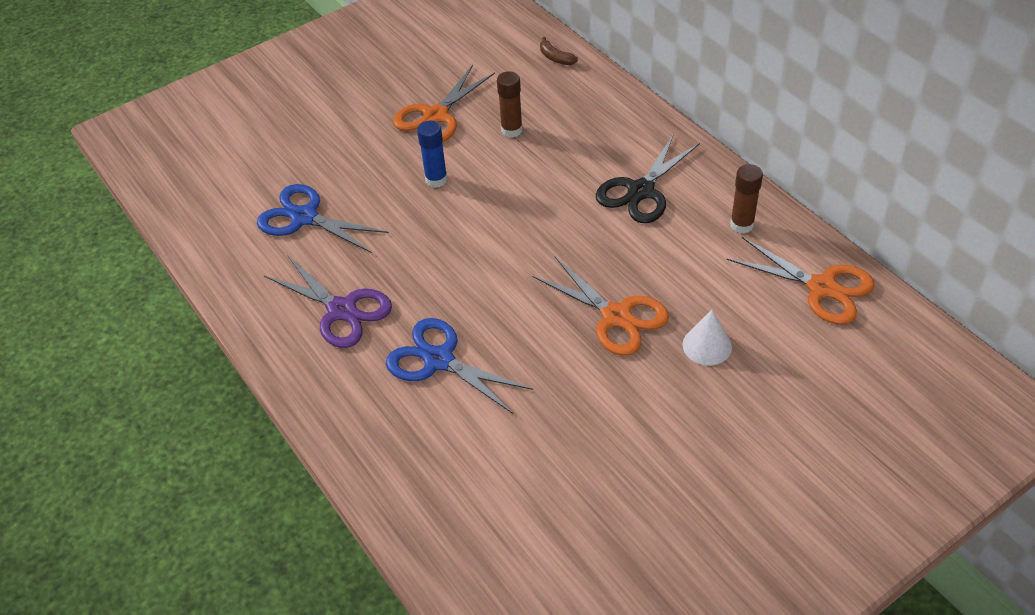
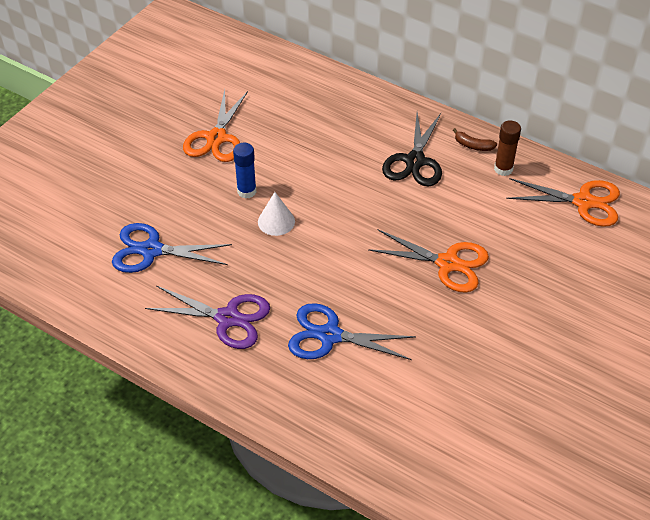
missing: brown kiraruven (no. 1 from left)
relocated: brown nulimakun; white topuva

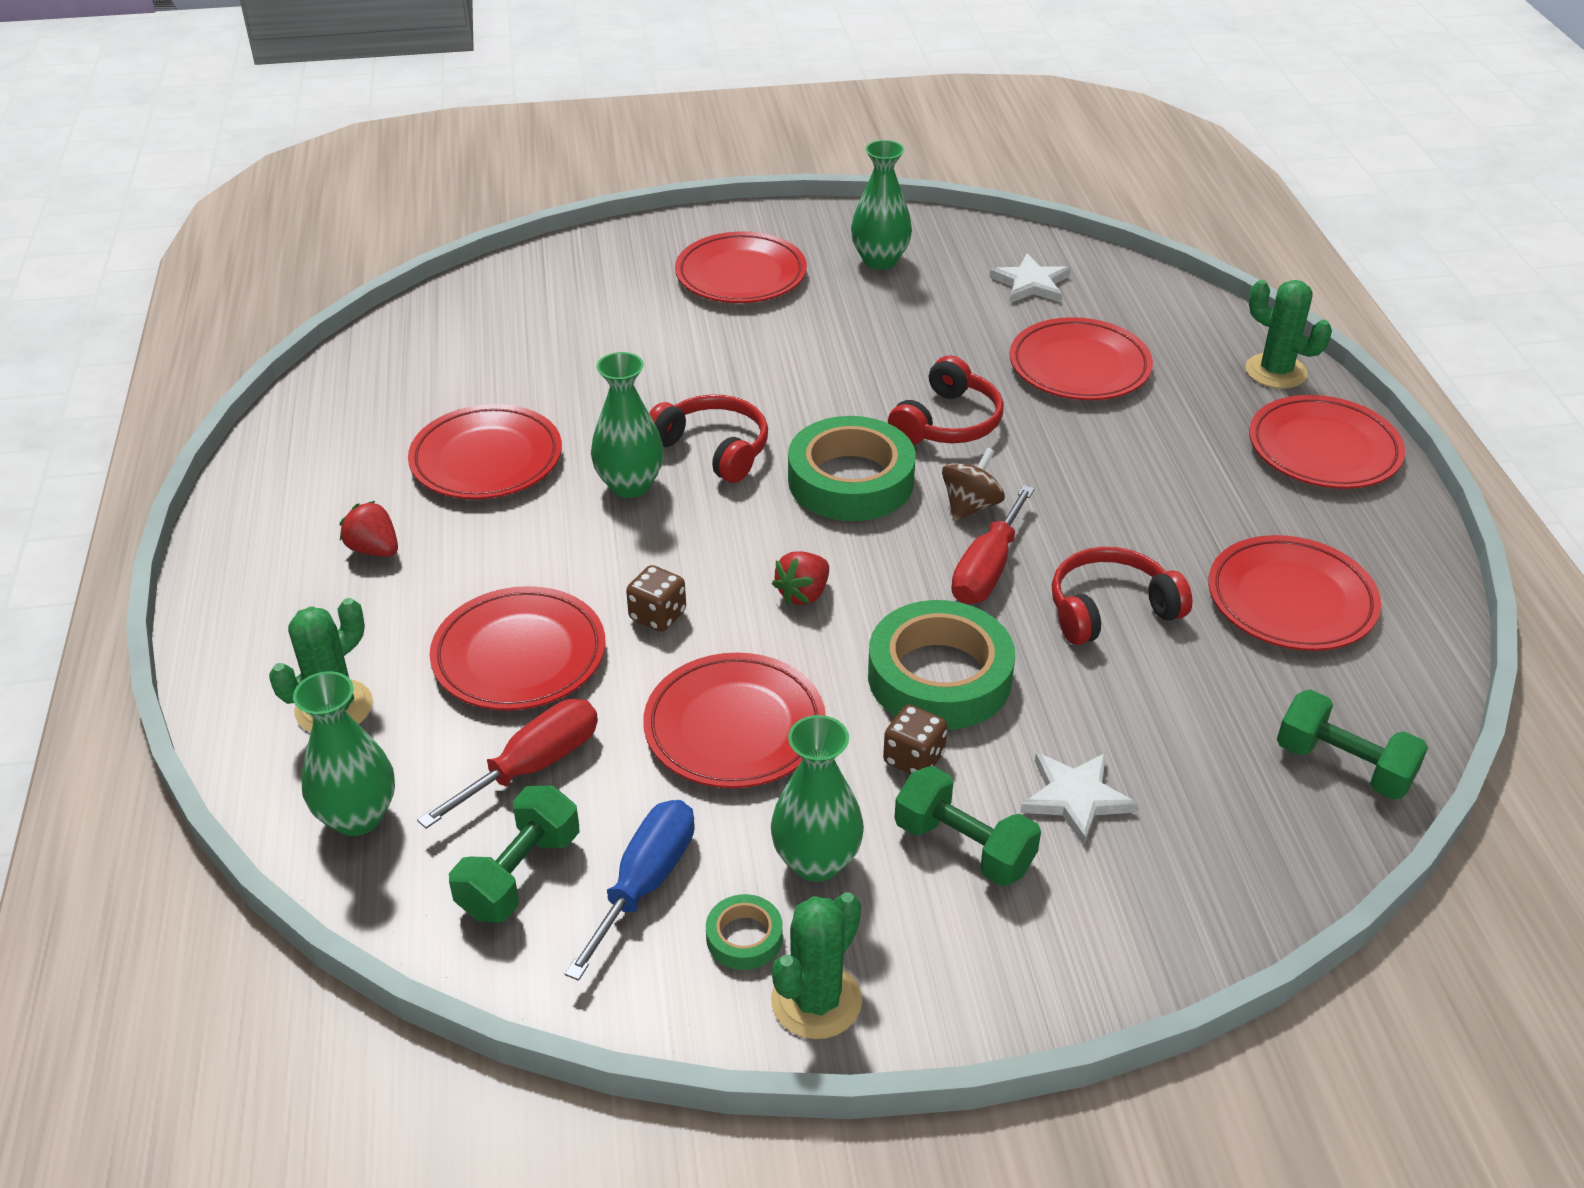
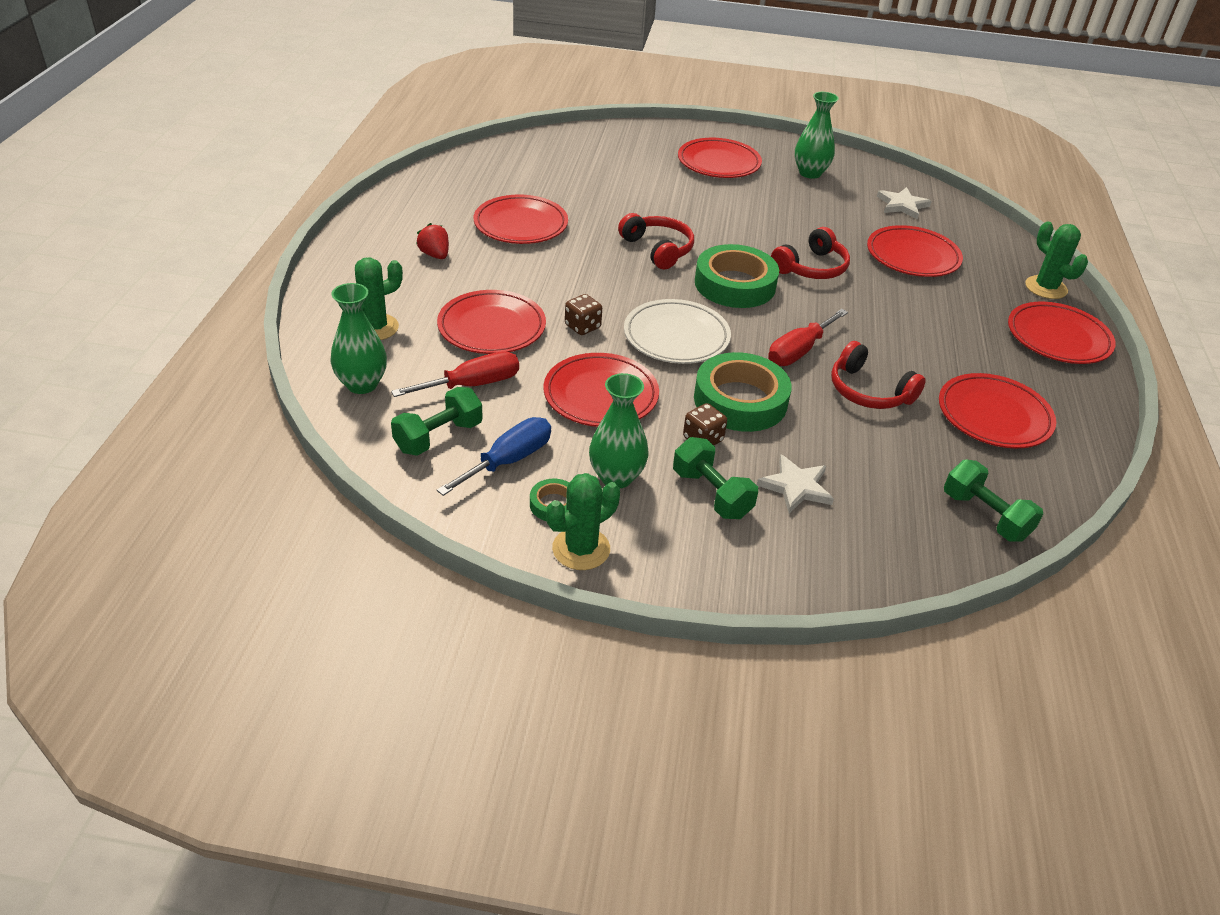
missing: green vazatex (no. 2 from left); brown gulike
exchanged: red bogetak (no. 2 from left) to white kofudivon
spun: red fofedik (no. 3 from left) 135 degrees counterclockwise

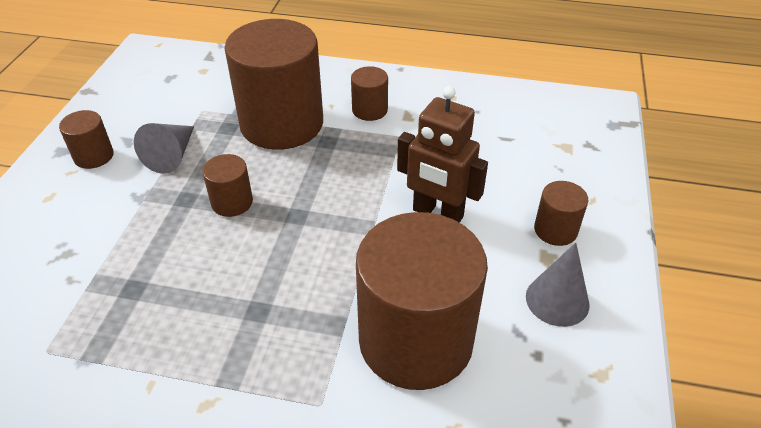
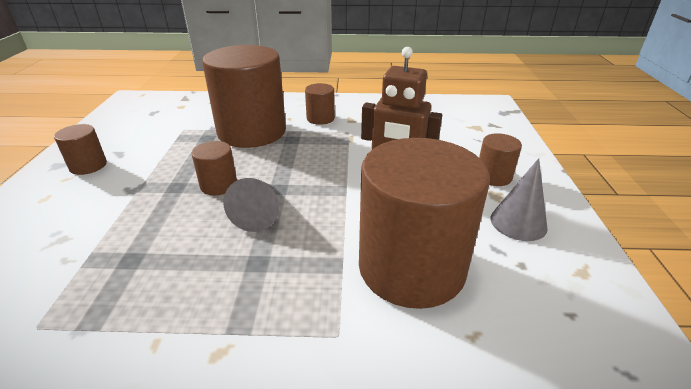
relocated: grey topuva (no. 1 from left)

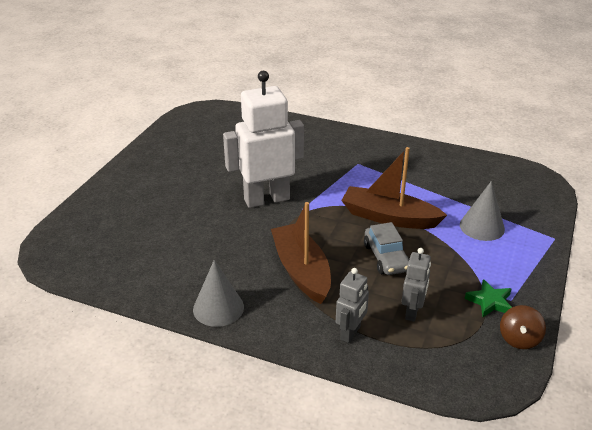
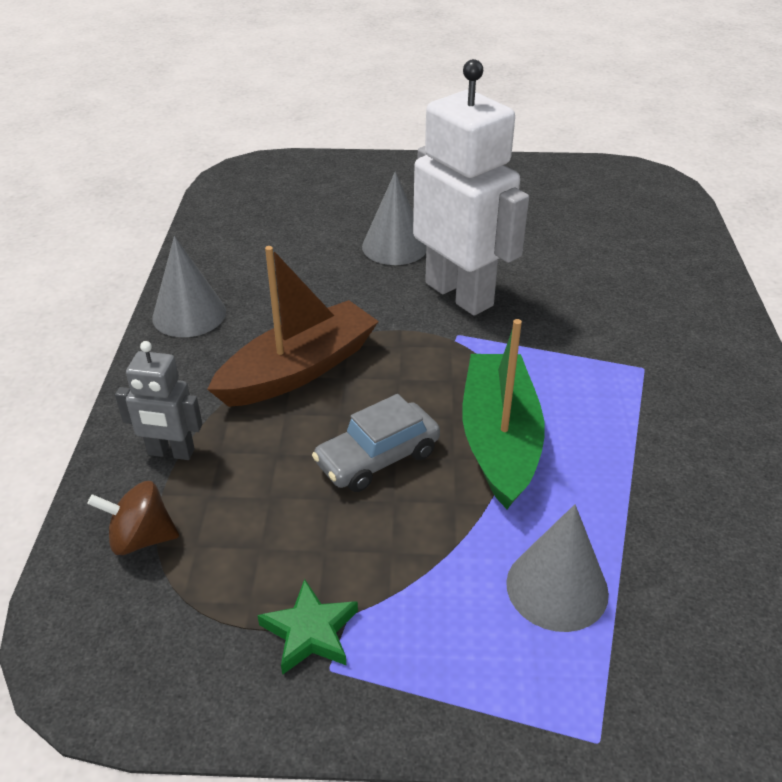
missing: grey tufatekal (no. 2 from left)
appeared: grey topuva (no. 2 from left)
relocated: brown gulike
colour: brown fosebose (no. 2 from left) to green fosebose

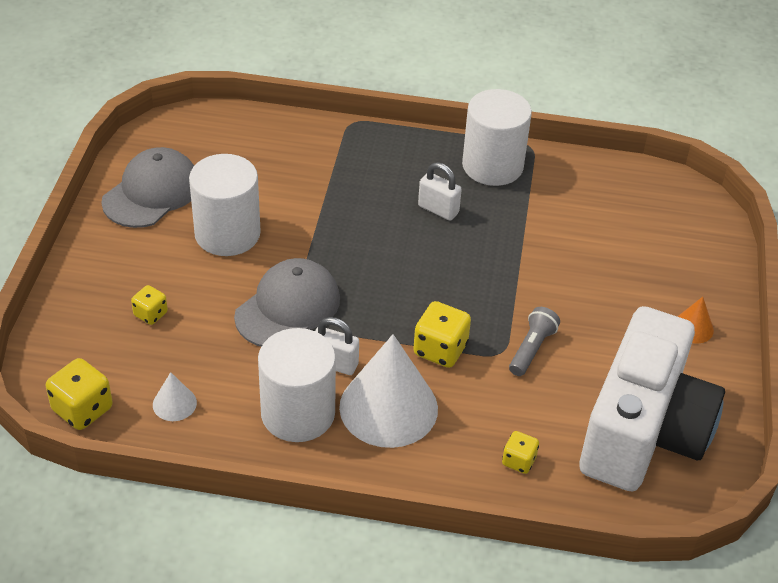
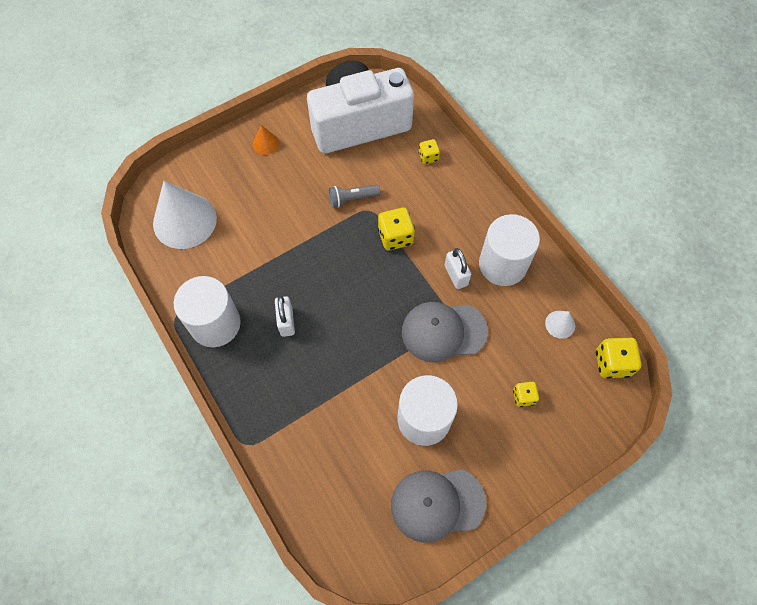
relocated: white topuva (no. 2 from left in the first image) to white topuva (no. 1 from left)

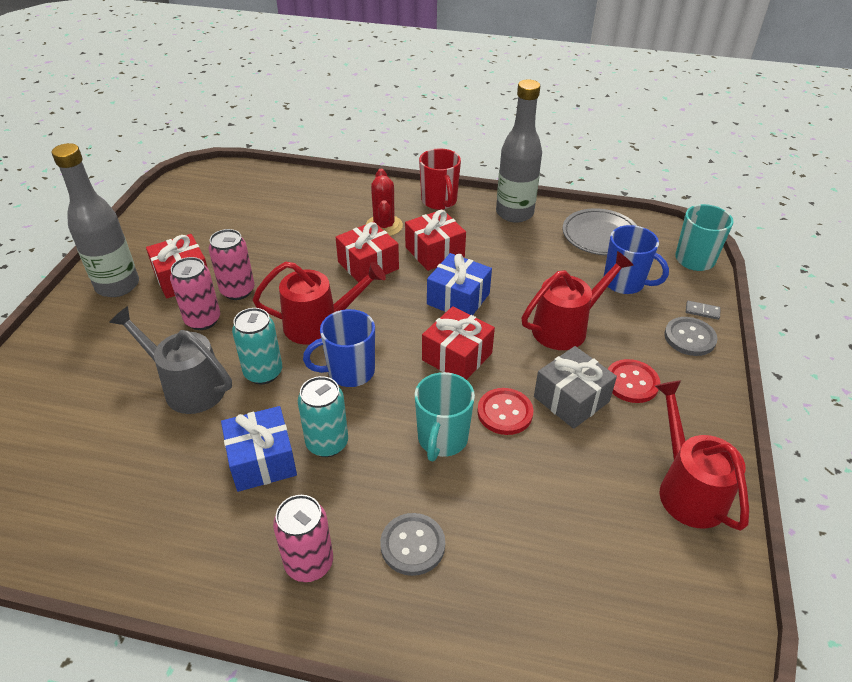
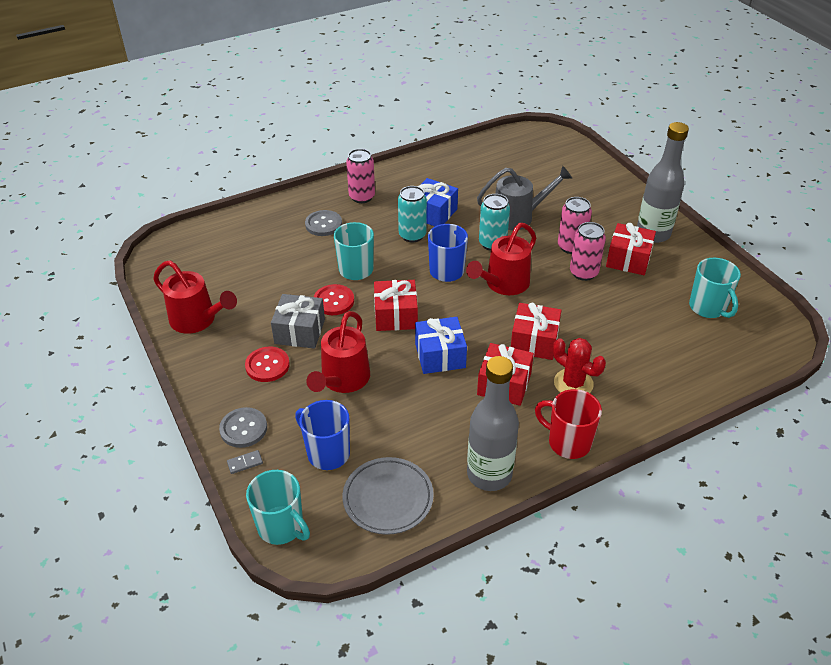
appeared: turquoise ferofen (no. 3 from left)
spun: blue ferofen (no. 2 from left in the first image) 45 degrees clockwise

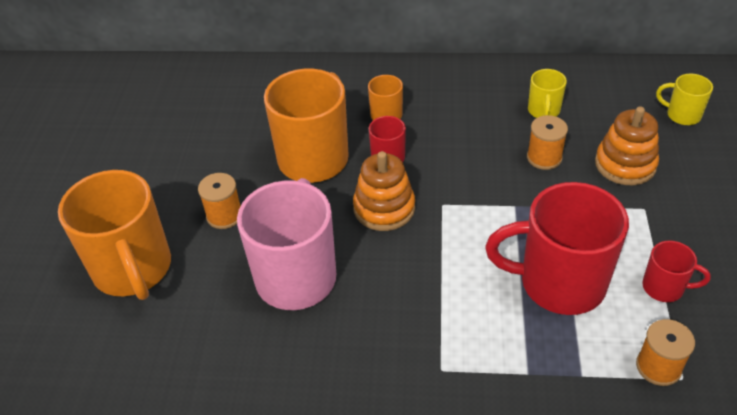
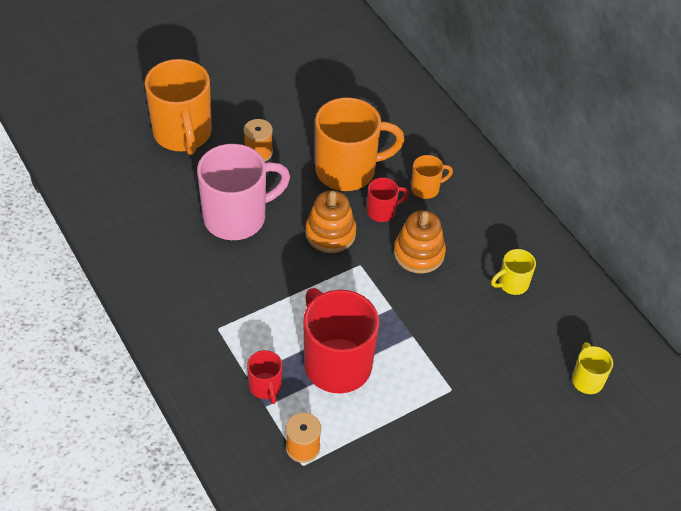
missing: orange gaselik (no. 2 from left)
relocated: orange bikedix (no. 2 from left); red ferofen (no. 3 from left in the first image) to red ferofen (no. 1 from left)
spun: orange ferofen (no. 1 from left) 45 degrees counterclockwise

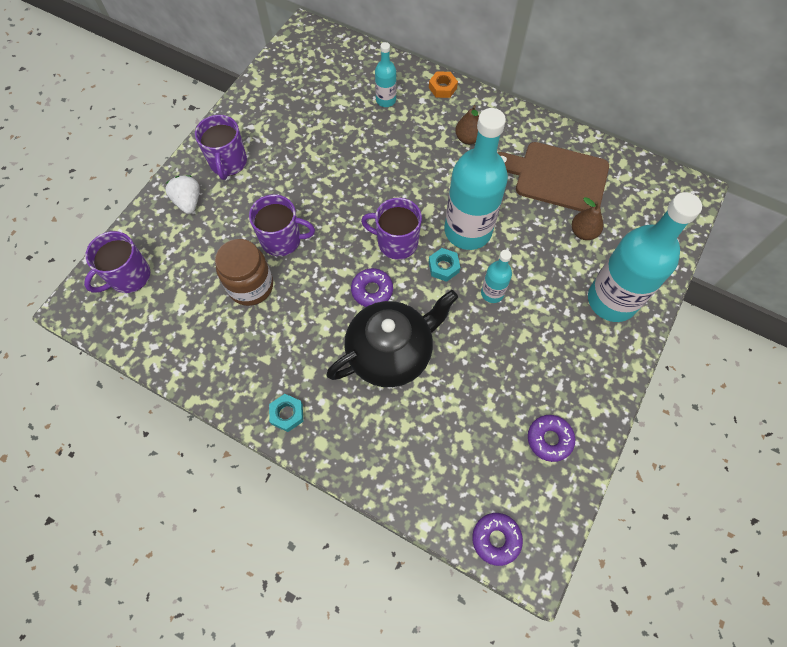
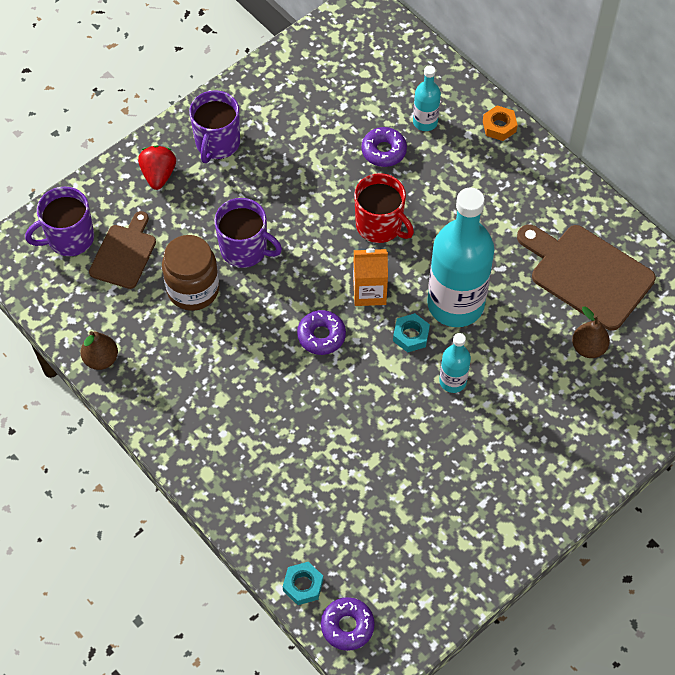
missing: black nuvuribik; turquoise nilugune (no. 4 from left)
appeared: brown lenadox (no. 1 from left); red ferofen
relocated: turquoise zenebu (no. 1 from left); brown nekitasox (no. 1 from left); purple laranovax (no. 3 from left)
exchanged: purple ferofen (no. 4 from left) to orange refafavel
colour: white bogetak to red bogetak

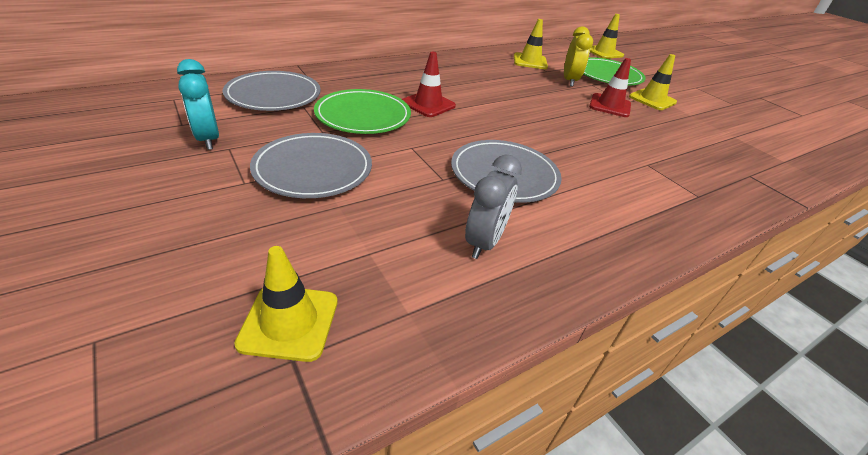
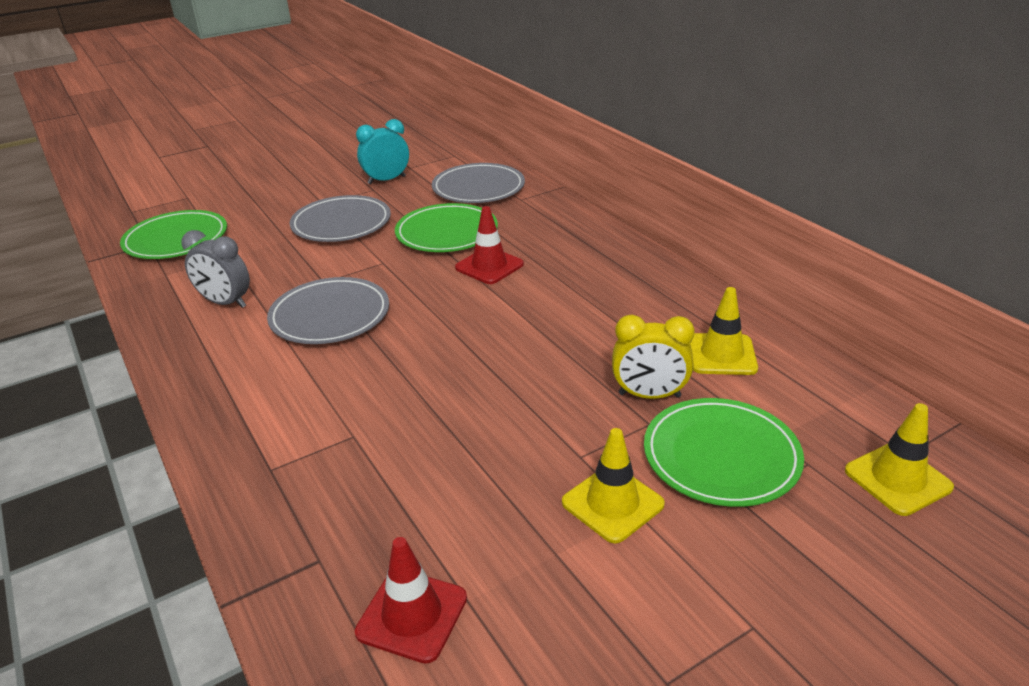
relocated: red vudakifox (no. 2 from left in the first image) to red vudakifox (no. 1 from left)
exchanged: yellow vudakifox (no. 1 from left) to green kofudivon (no. 1 from left)

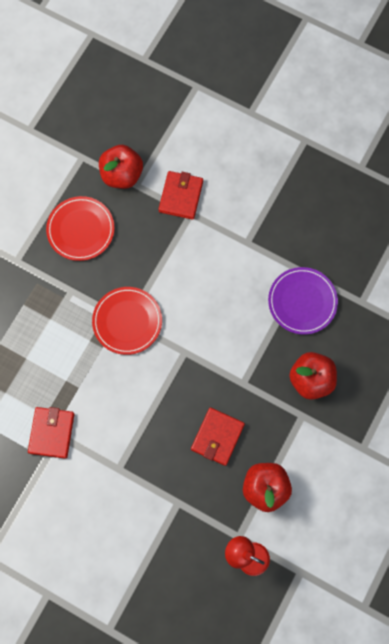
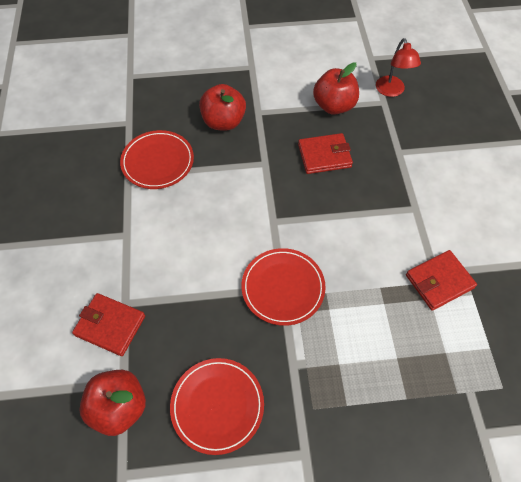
colour: purple kofudivon to red kofudivon (no. 1 from left)
spun: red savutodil (no. 2 from left in the first image) 45 degrees clockwise

